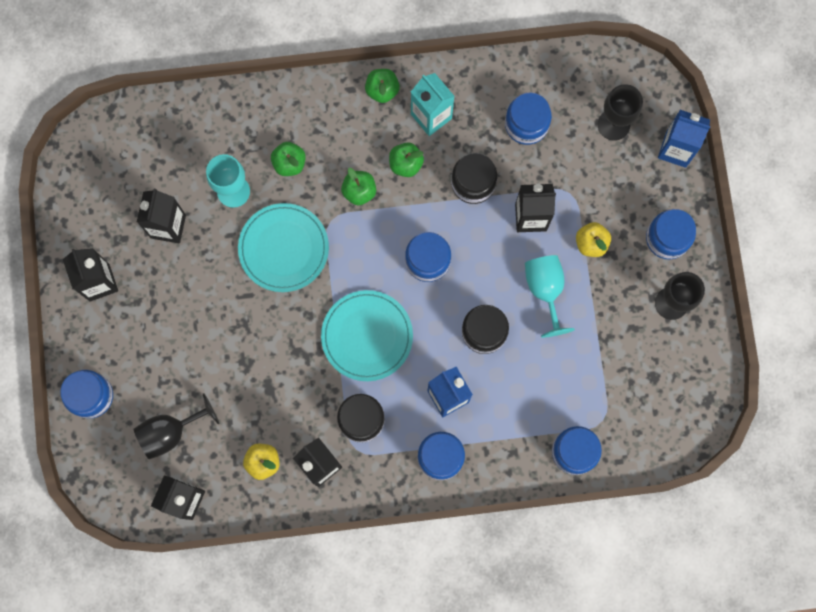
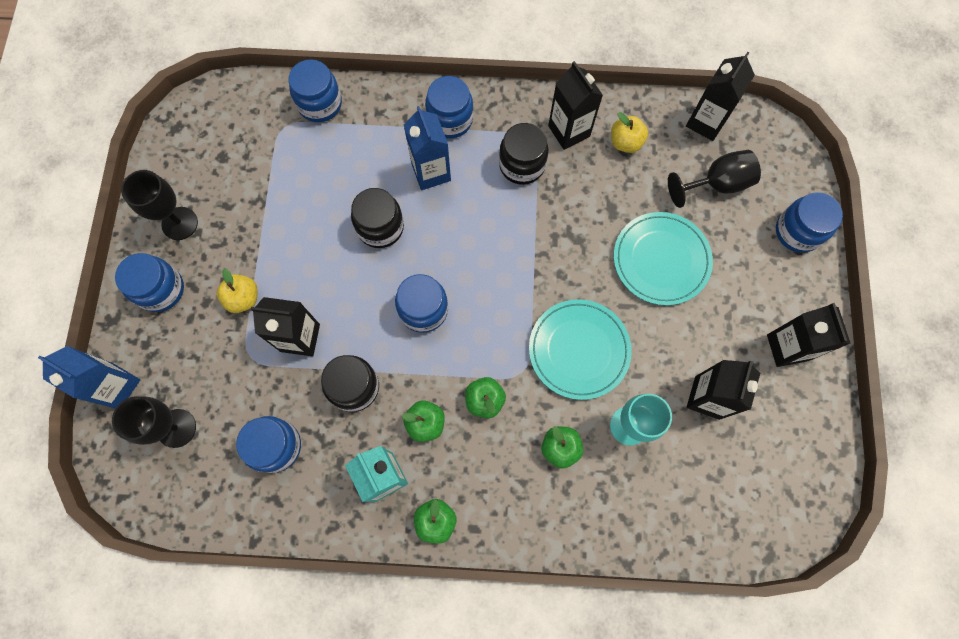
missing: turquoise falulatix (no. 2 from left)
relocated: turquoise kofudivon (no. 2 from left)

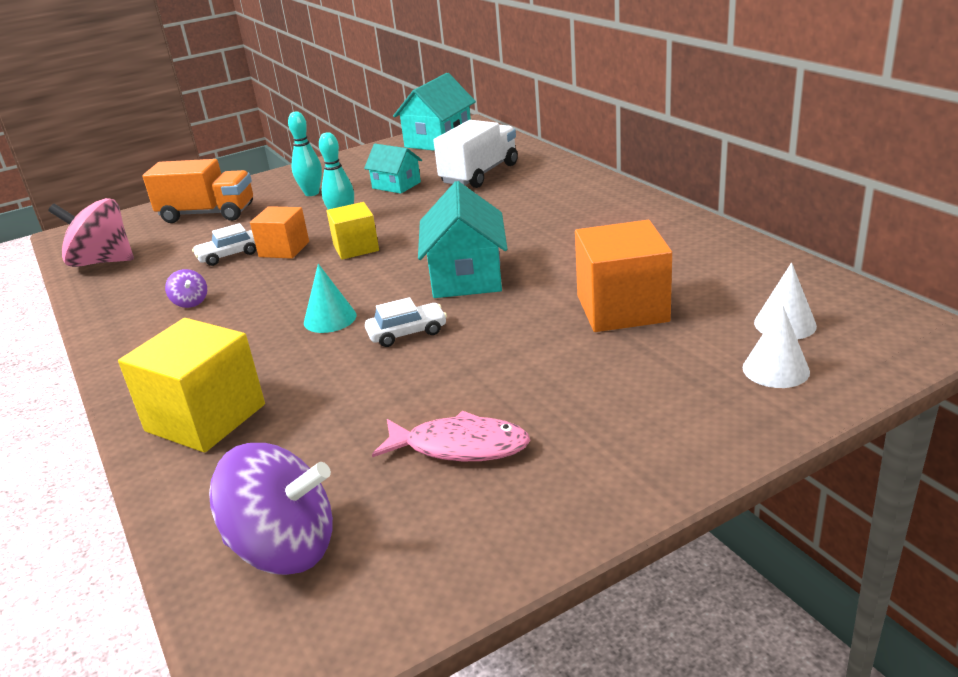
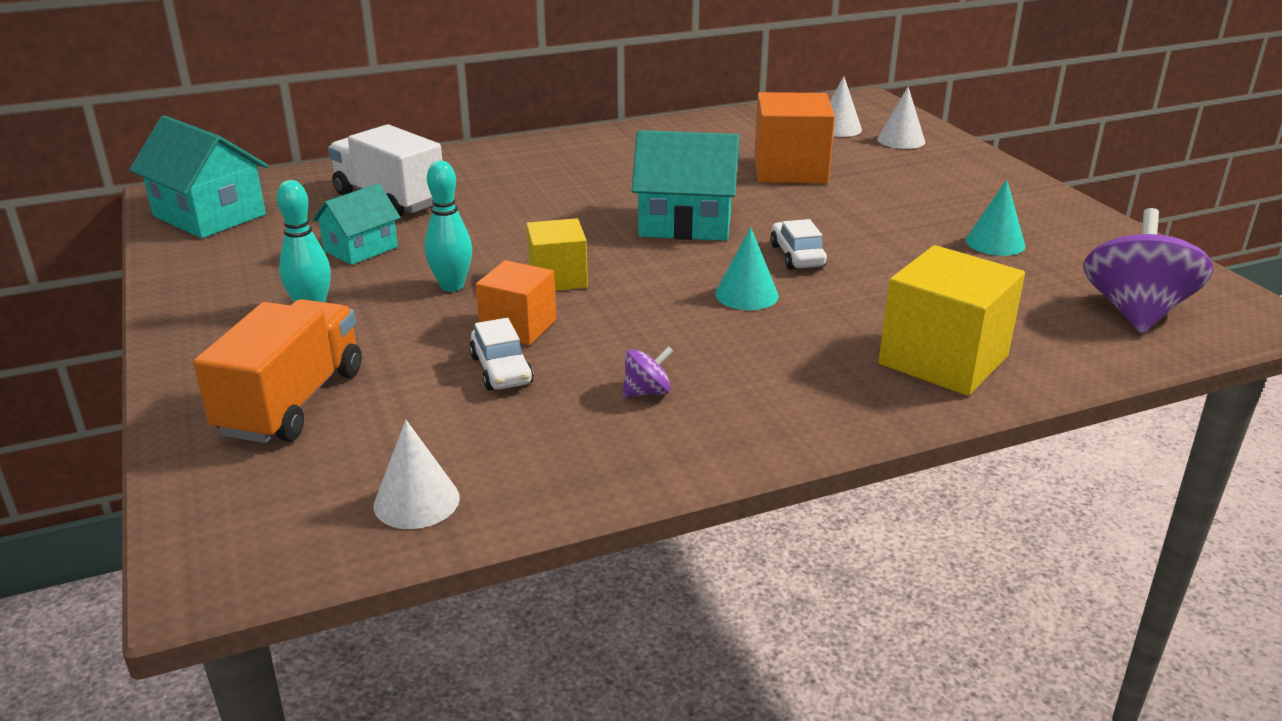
exchanged: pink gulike to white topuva (no. 1 from left); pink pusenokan to turquoise topuva (no. 2 from left)

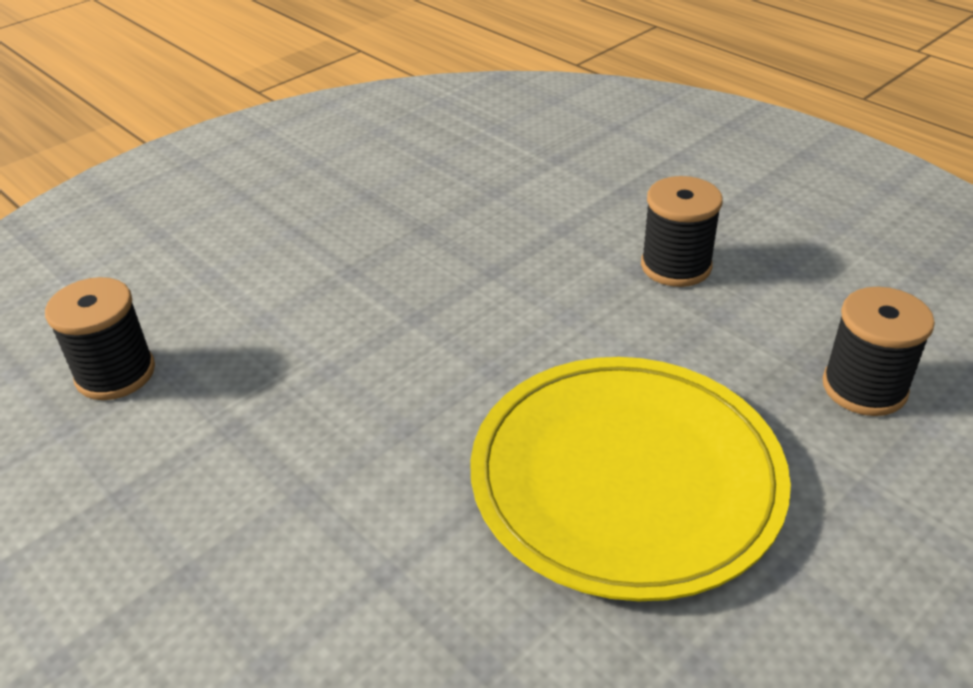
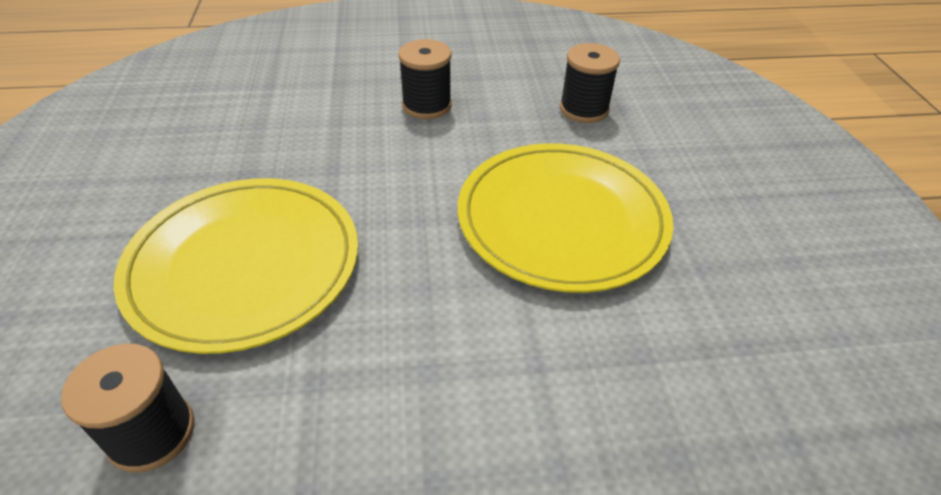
appeared: yellow kofudivon (no. 1 from left)

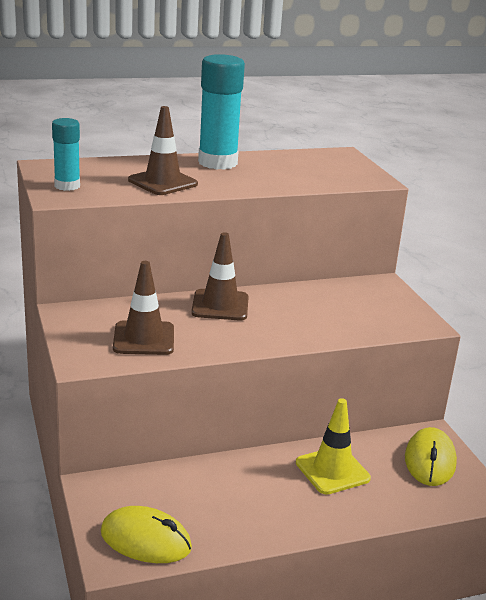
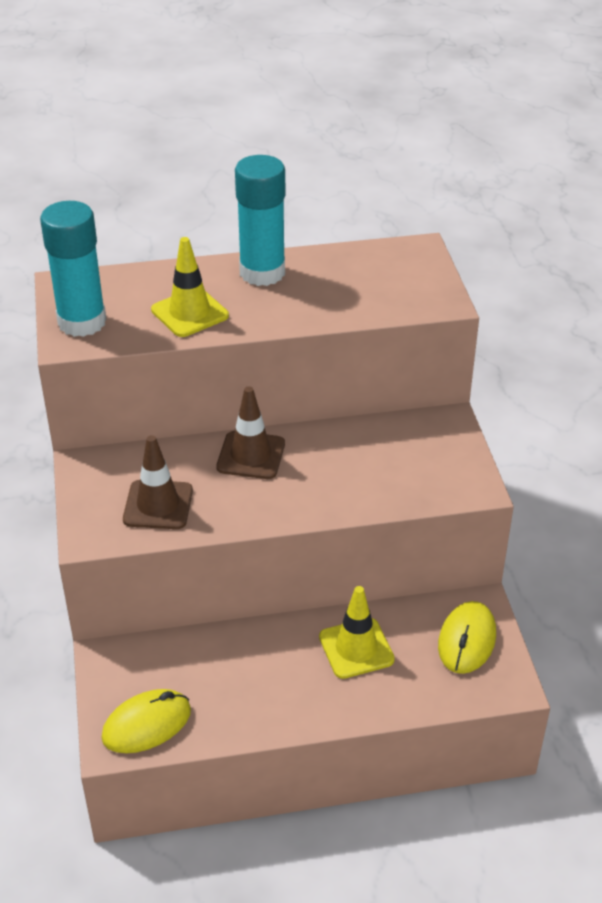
colour: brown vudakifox (no. 2 from left) to yellow vudakifox (no. 1 from left)
spun: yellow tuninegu (no. 1 from left) 60 degrees counterclockwise
size: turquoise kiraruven (no. 1 from left) x1.72

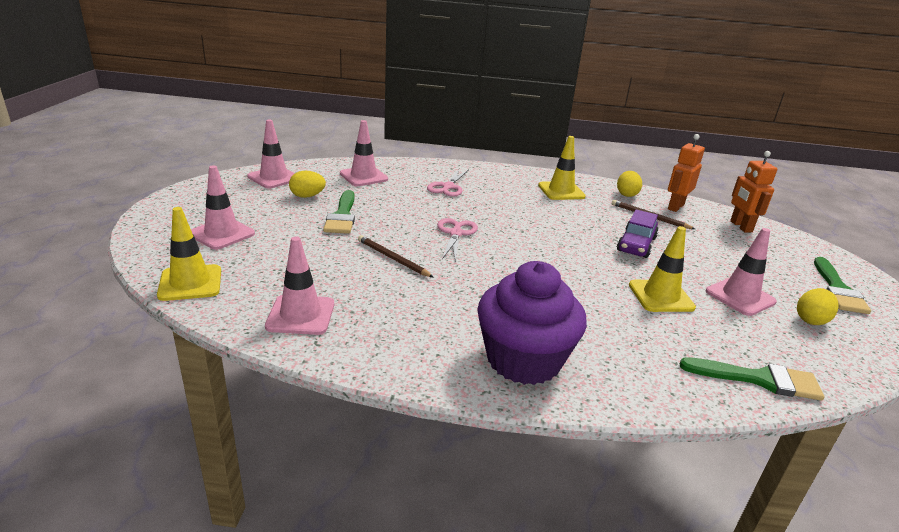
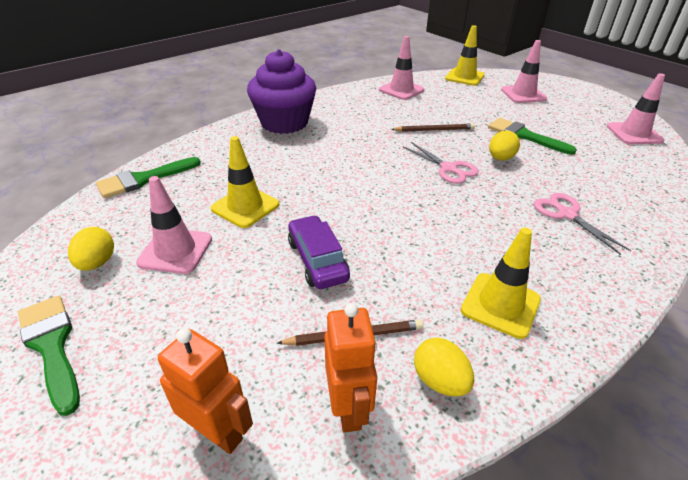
missing: pink vudakifox (no. 4 from left)
relocated: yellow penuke (no. 1 from left in the first image) to yellow penuke (no. 3 from left)

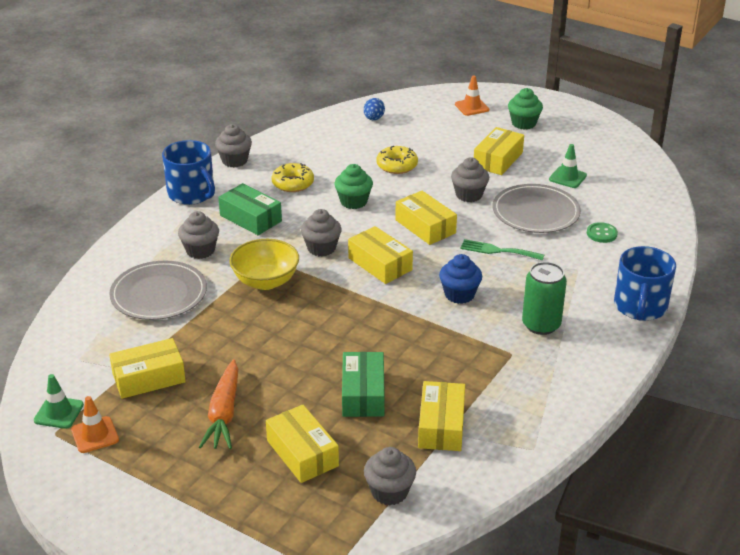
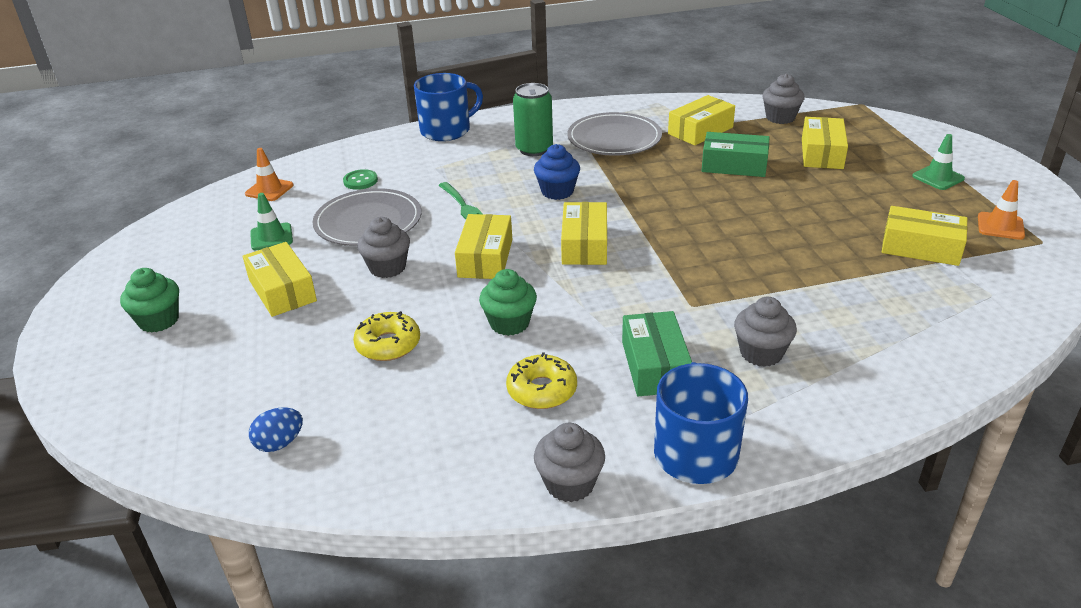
missing: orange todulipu; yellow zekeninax; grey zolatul (no. 3 from left)
relocated: green vudakifox (no. 1 from left in the first image) to green vudakifox (no. 2 from left); grey kofudivon (no. 1 from left in the first image) to grey kofudivon (no. 2 from left); orange vudakifox (no. 2 from left in the first image) to orange vudakifox (no. 1 from left)
spun: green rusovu (no. 2 from left) 60 degrees clockwise; yellow rusovu (no. 6 from left in the first image) 75 degrees clockwise

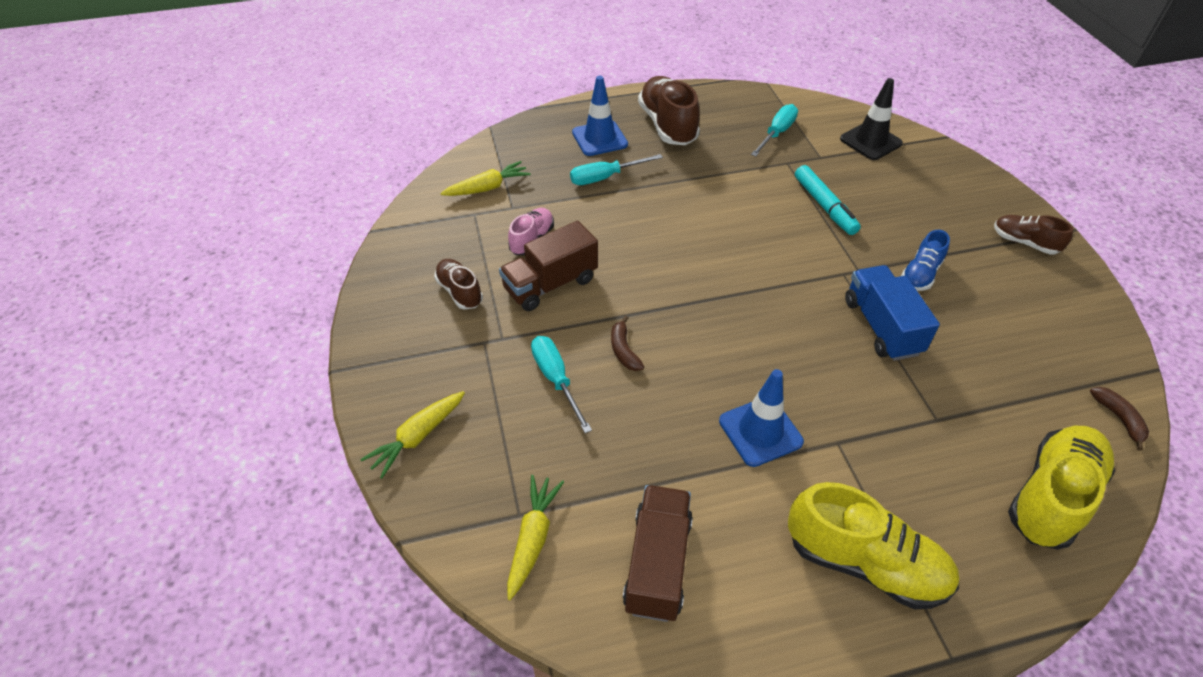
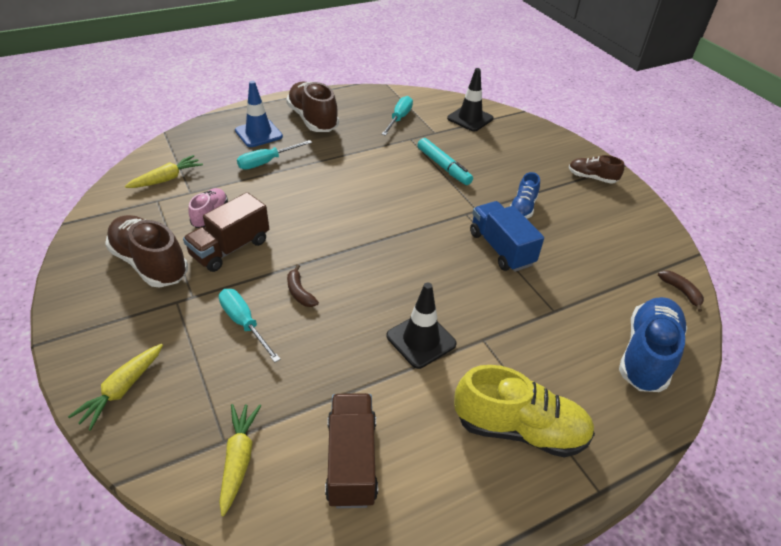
colour: blue vudakifox (no. 2 from left) to black vudakifox (no. 1 from left); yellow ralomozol (no. 2 from left) to blue ralomozol (no. 2 from left)
size: brown ralomozol (no. 1 from left) x1.77

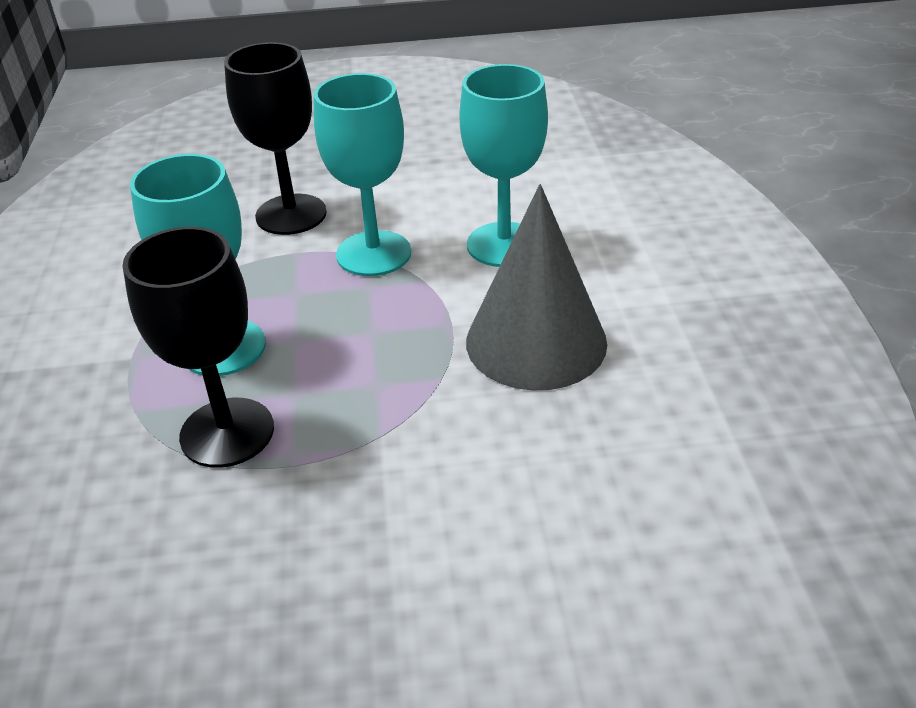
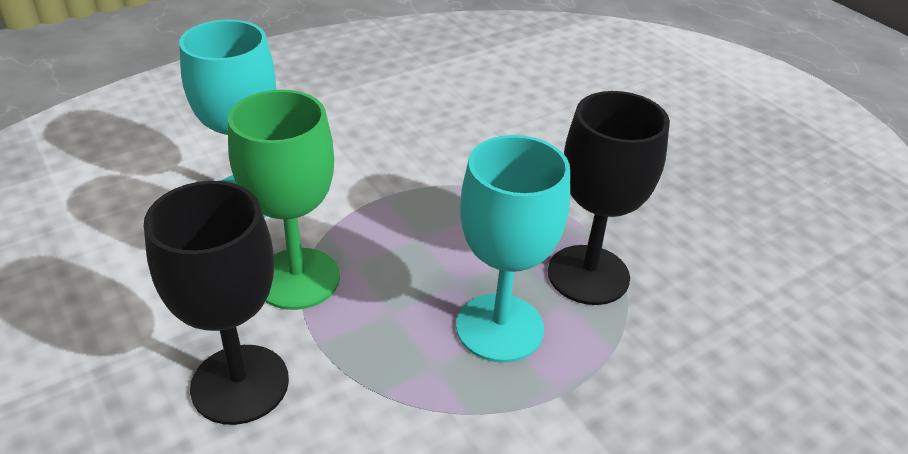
missing: grey topuva
colour: turquoise falulatix (no. 2 from left) to green falulatix

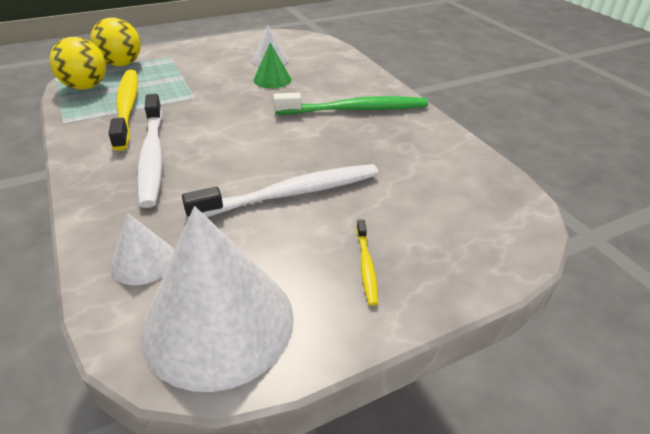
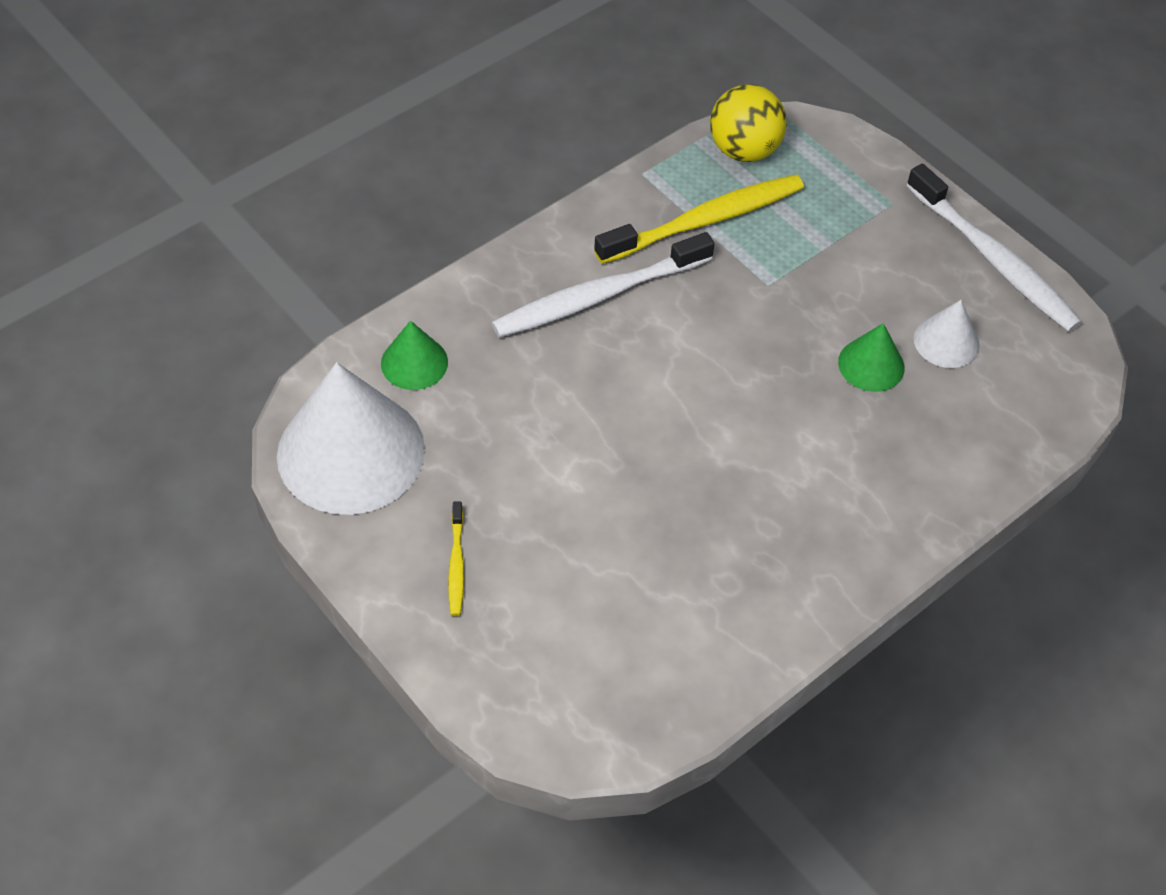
missing: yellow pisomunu (no. 2 from left); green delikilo
relocated: white delikilo (no. 2 from left)
colour: white topuva (no. 1 from left) to green topuva (no. 1 from left)
spun: yellow delikilo (no. 2 from left in the first image) 75 degrees counterclockwise

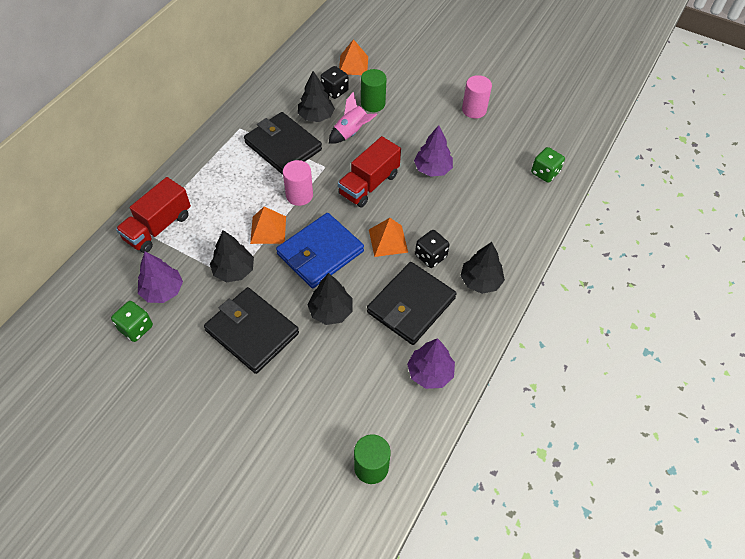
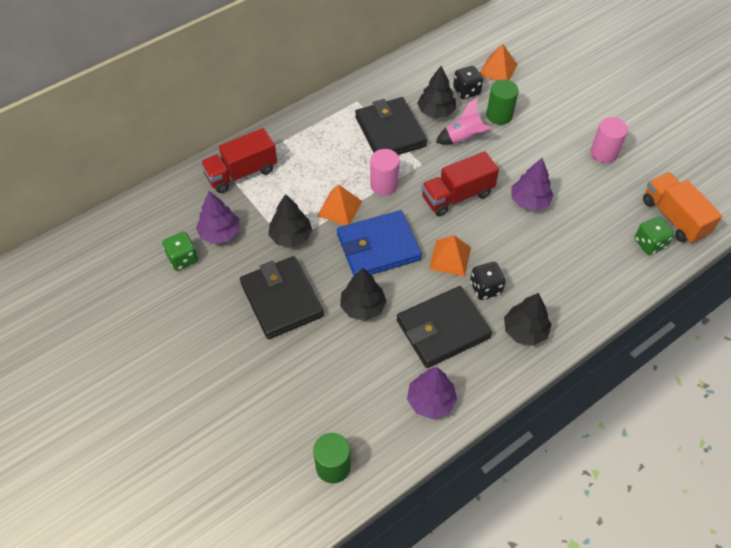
appeared: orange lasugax

